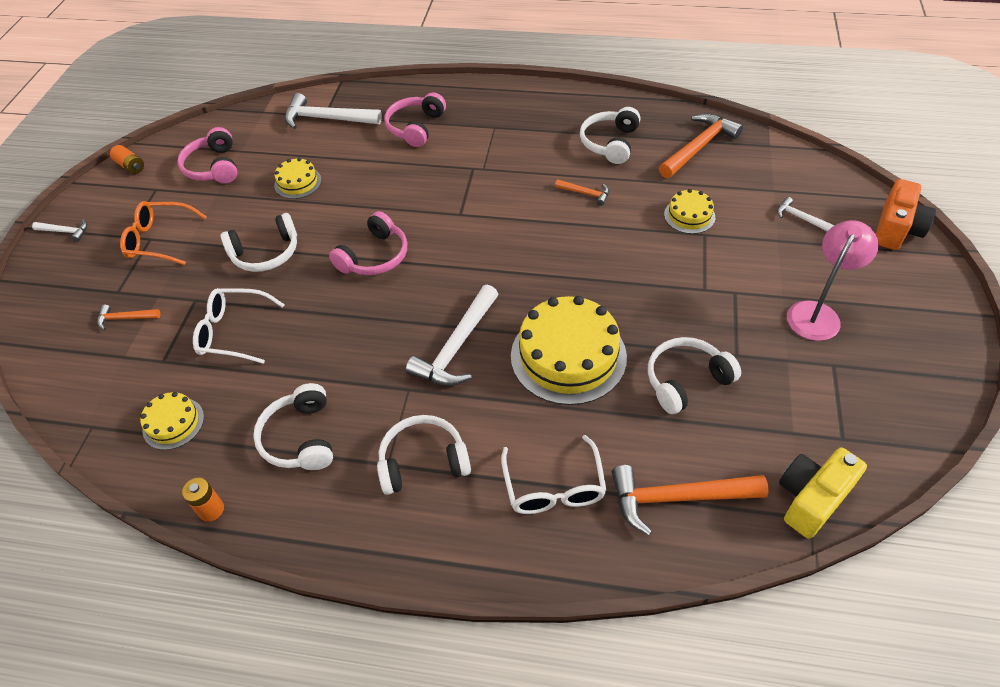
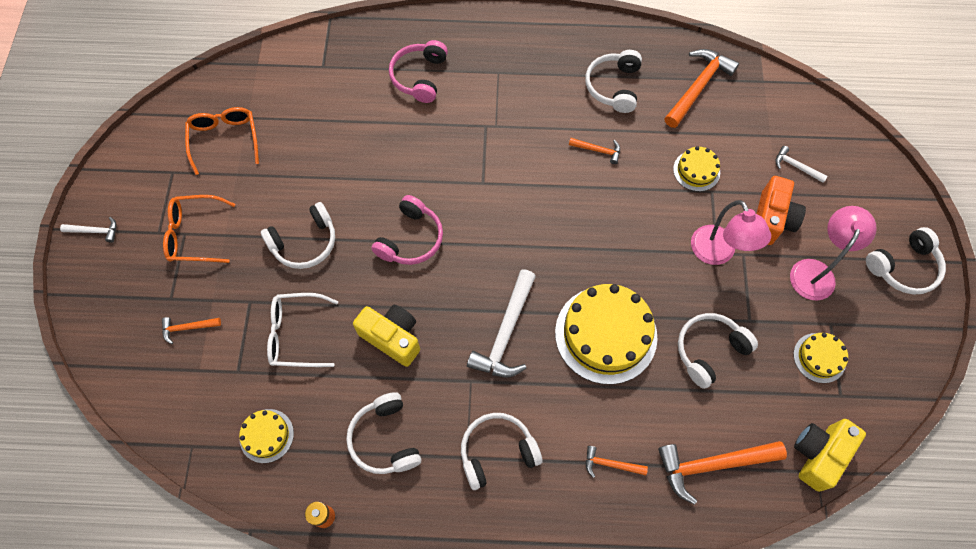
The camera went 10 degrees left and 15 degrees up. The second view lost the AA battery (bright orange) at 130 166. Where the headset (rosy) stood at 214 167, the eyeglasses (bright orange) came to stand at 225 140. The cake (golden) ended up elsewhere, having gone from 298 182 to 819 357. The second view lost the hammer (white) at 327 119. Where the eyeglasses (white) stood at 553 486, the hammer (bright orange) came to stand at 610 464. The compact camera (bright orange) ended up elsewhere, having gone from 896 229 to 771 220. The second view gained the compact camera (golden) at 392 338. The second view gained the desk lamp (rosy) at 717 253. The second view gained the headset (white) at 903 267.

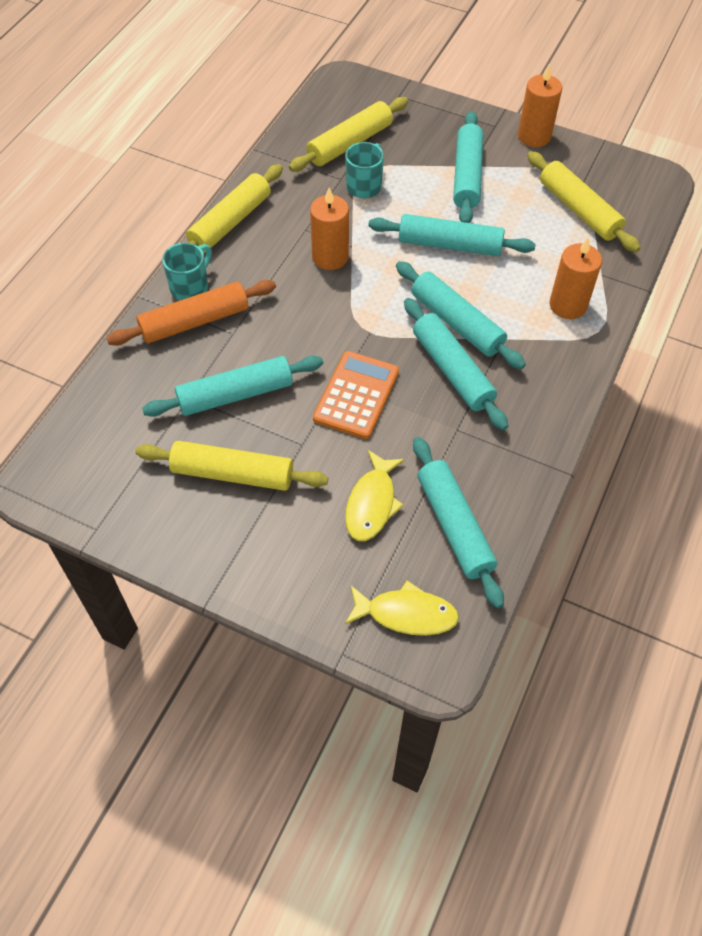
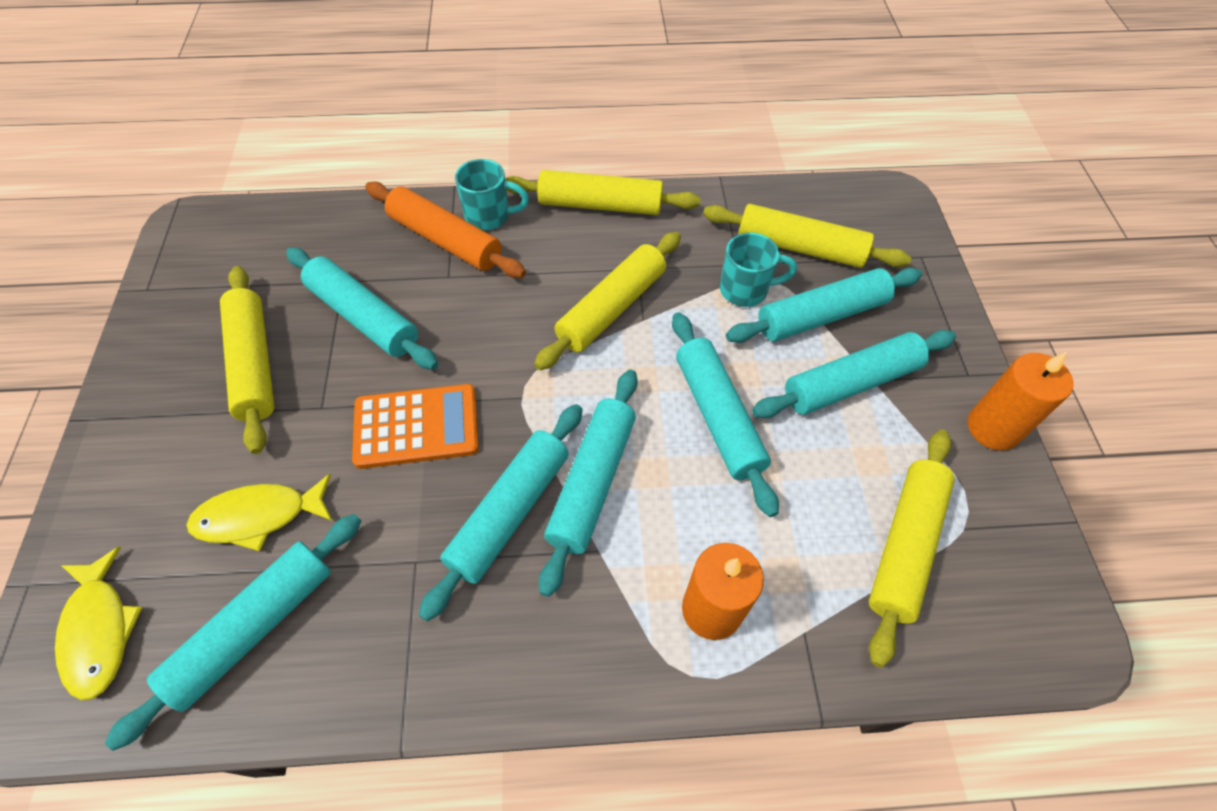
The camera went 60 degrees right and 0 degrees up. Where the wax candle (bright orange) stood at 330 257, the pastry roller (golden) came to stand at 611 308. The second view gained the pastry roller (turquoise) at 821 316.

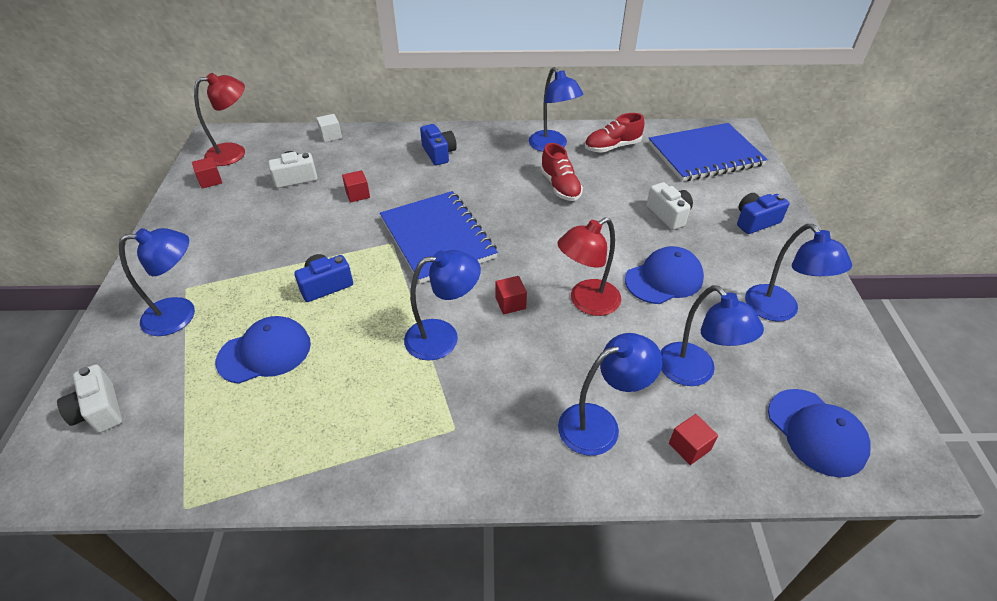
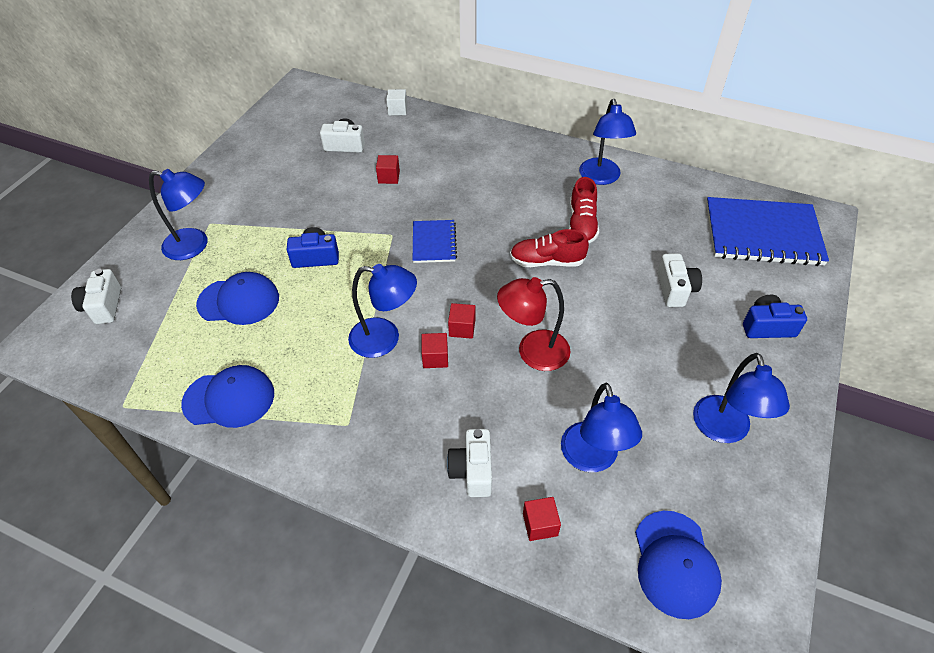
The camera went 25 degrees right and 5 degrees up. The block (crimson) ended up elsewhere, having gone from 210 180 to 435 358. The second view lost the desk lamp (crimson) at 234 153. The size of the notebook (cobalt) at 437 238 changed by a factor of 0.52. The second view lost the compact camera (cobalt) at 439 153. Where the desk lamp (cobalt) stood at 600 424, the compact camera (white) came to stand at 472 470. The sneaker (crimson) ended up elsewhere, having gone from 612 147 to 546 261. The peaked cap (cobalt) ended up elsewhere, having gone from 664 279 to 229 398.

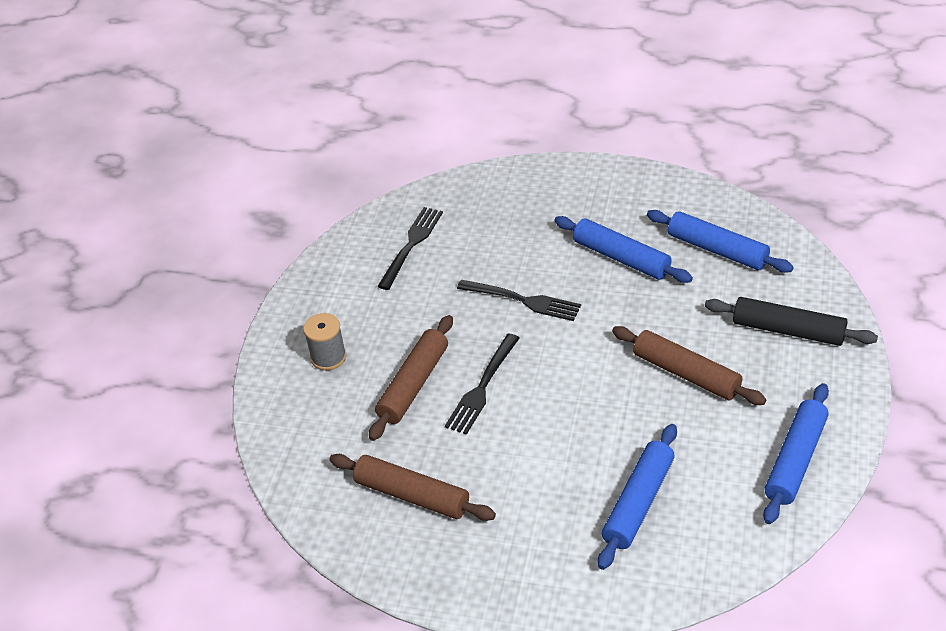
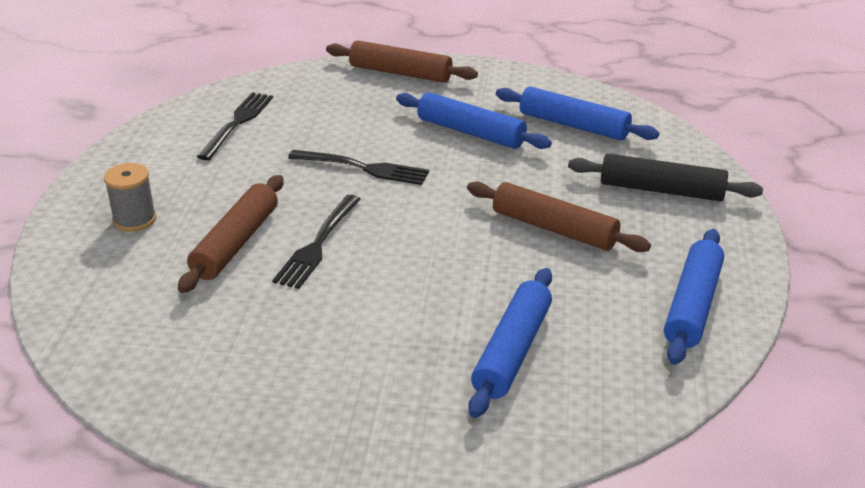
The camera went 10 degrees left and 10 degrees down. The pastry roller (brown) ended up elsewhere, having gone from 412 495 to 400 73.

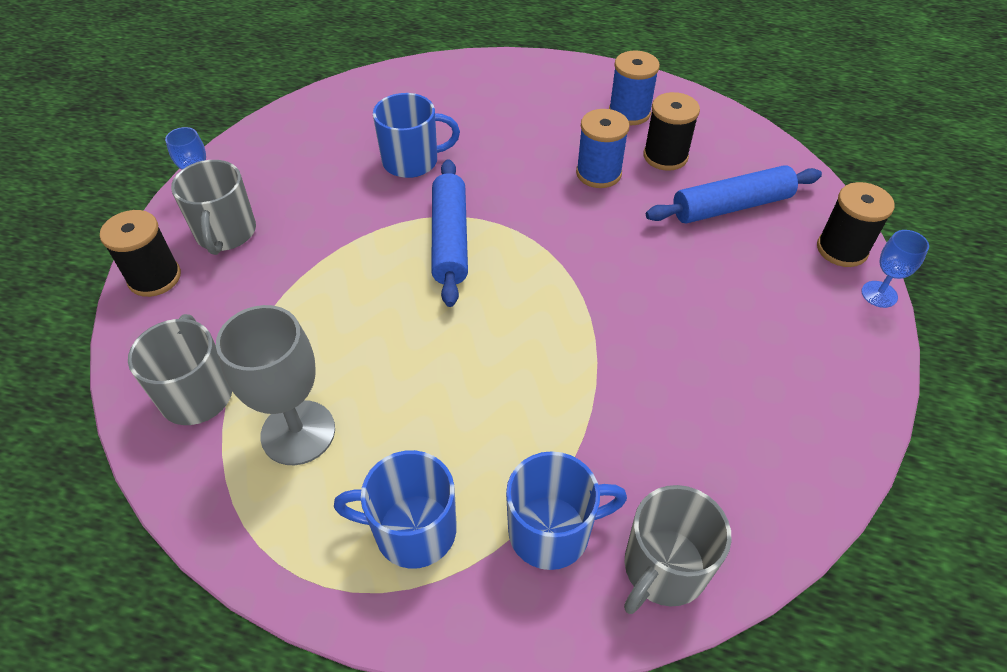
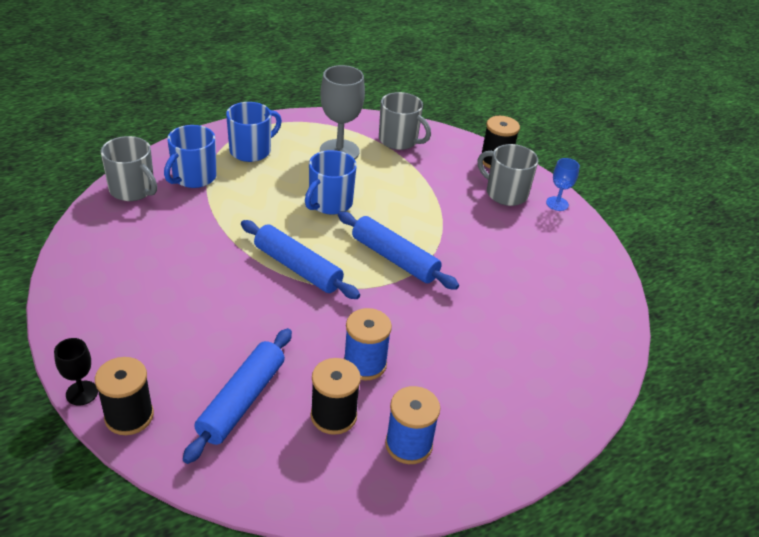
The camera went 130 degrees right and 10 degrees down. The tea mug (cobalt) ended up elsewhere, having gone from 412 161 to 329 203. The tea mug (ash-grey) at 663 568 ended up facing another way, 135 degrees clockwise from before. What was the chalice (cobalt) at 879 294 turned into the chalice (jet-black) at 82 393. The second view gained the pastry roller (cobalt) at 297 268.

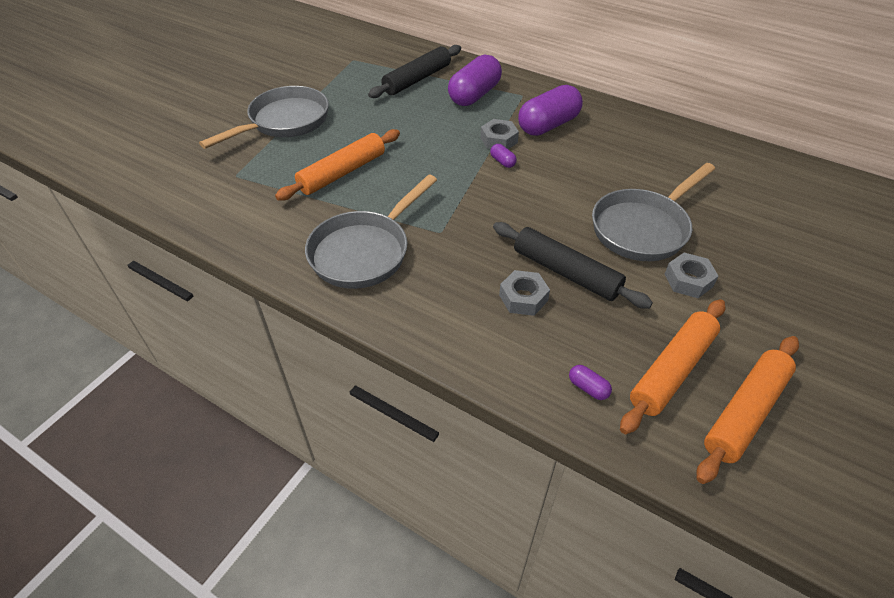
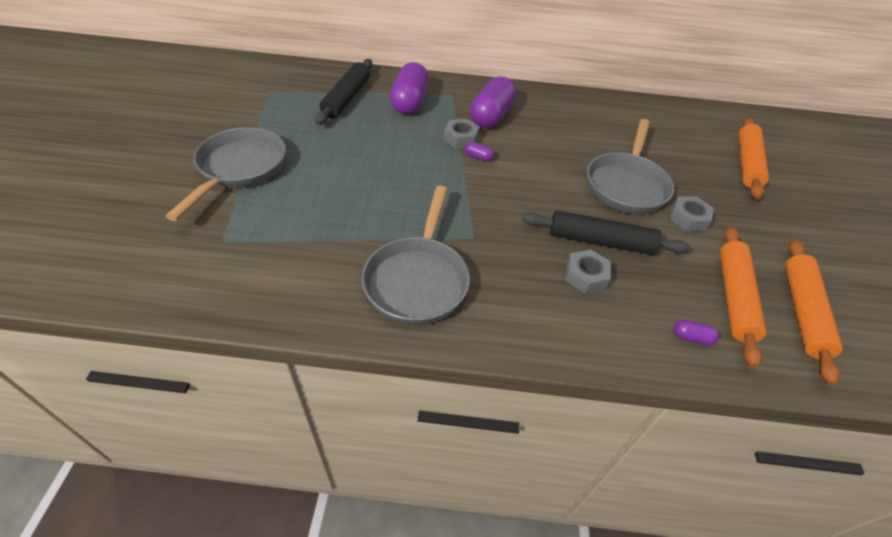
The camera went 30 degrees left and 0 degrees up. The pastry roller (bright orange) ended up elsewhere, having gone from 342 173 to 747 163.

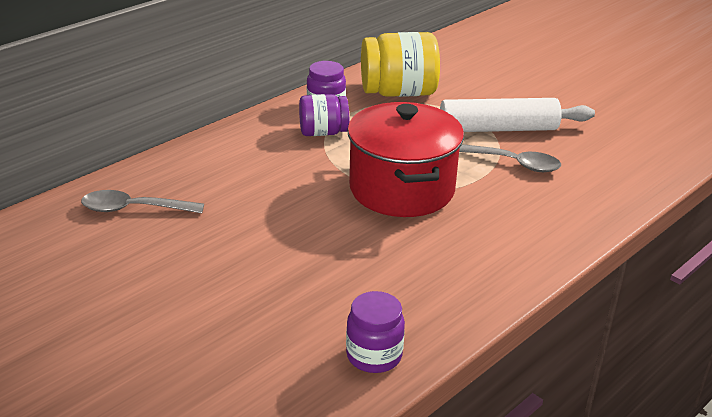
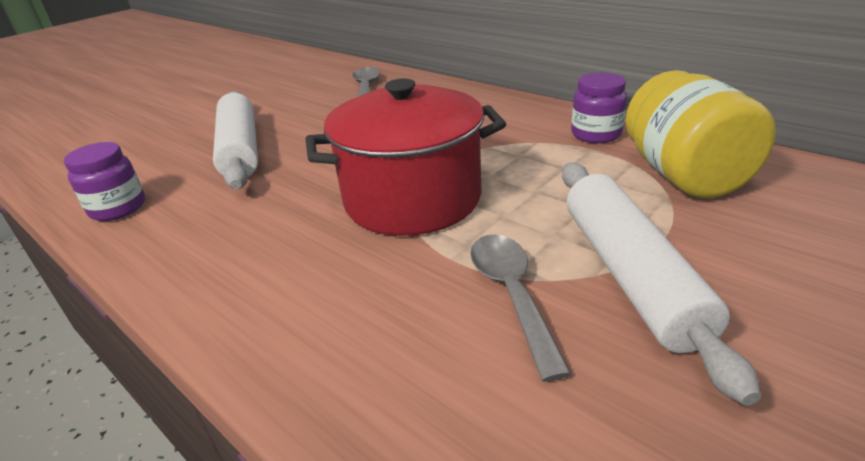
The camera went 90 degrees right and 0 degrees up. The second view lost the jar (royal purple) at 323 132. The tablespoon (ash-grey) at 513 163 ended up facing another way, 150 degrees clockwise from before. The second view gained the pastry roller (white) at 241 150.

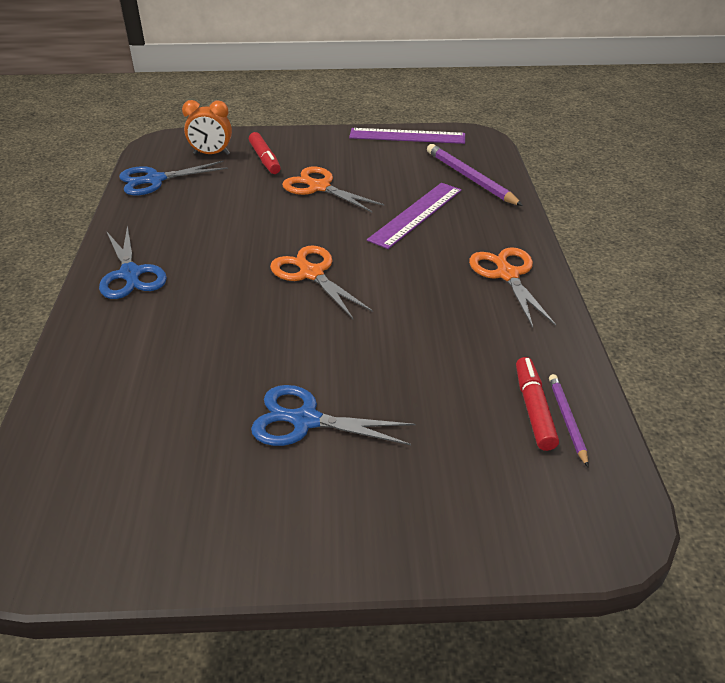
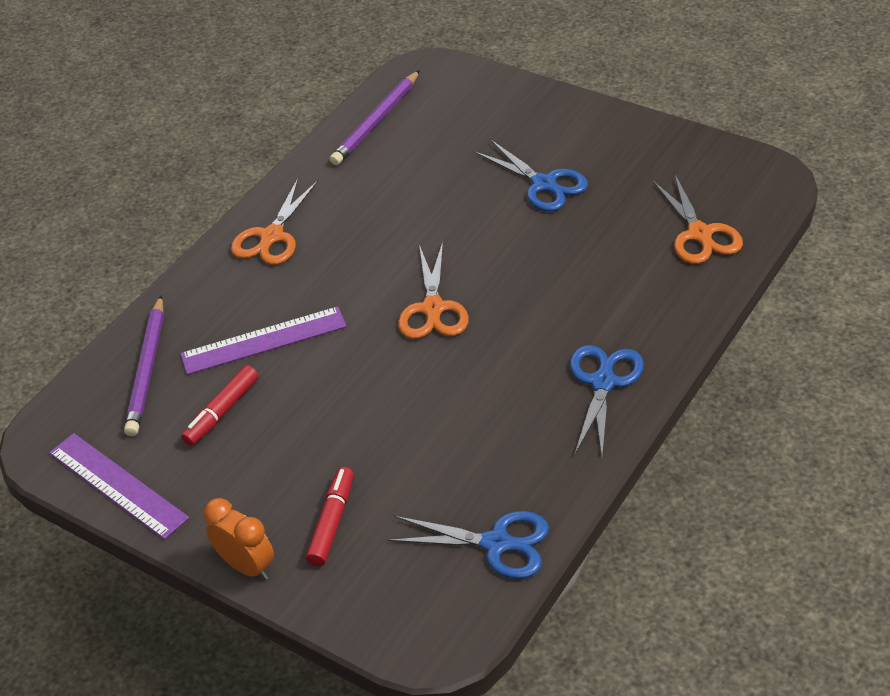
The camera went 140 degrees left and 5 degrees up. The alarm clock (bright orange) ended up elsewhere, having gone from 211 154 to 247 566. The shears (bright orange) ended up elsewhere, having gone from 319 187 to 699 234. The marker (crimson) ended up elsewhere, having gone from 534 409 to 222 412. The size of the wooden pencil (royal purple) at 567 420 changed by a factor of 1.74.

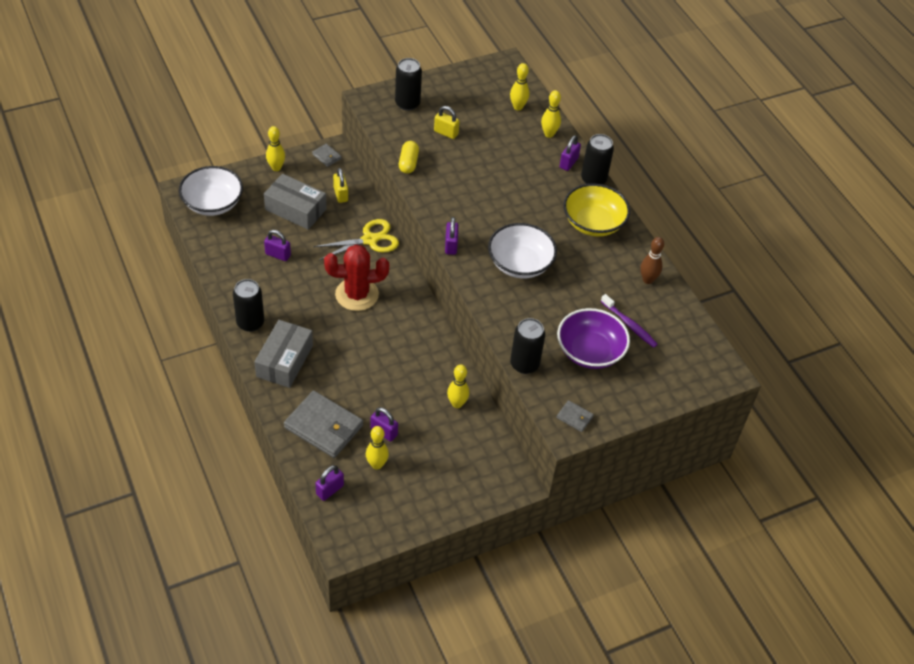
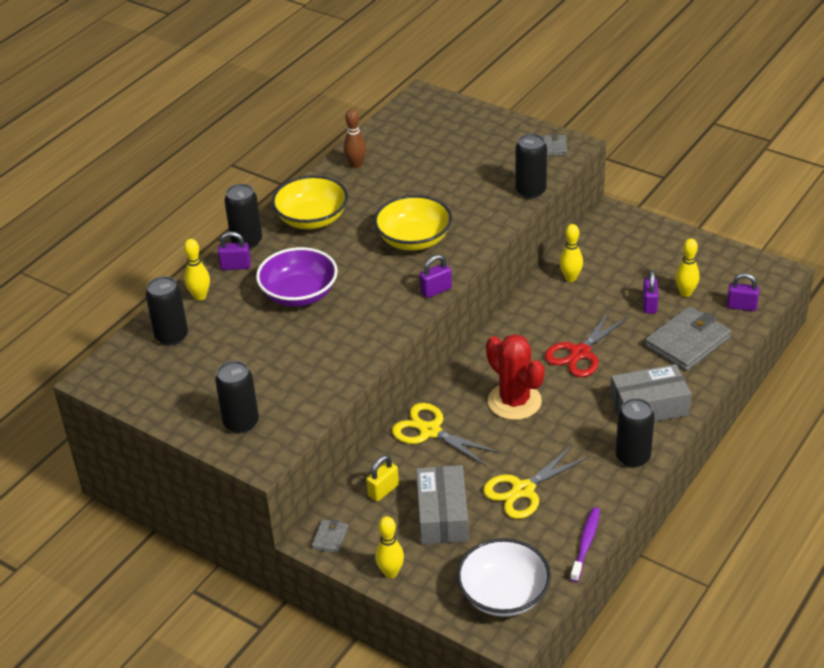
The camera went 115 degrees left and 10 degrees down. Where the lock (royal purple) stood at 278 255, the shears (golden) came to stand at 523 490. The billfold (ash-grey) at 323 426 ended up facing another way, 45 degrees clockwise from before. The second view lost the capsule (golden) at 408 163. The second view lost the lock (golden) at 446 133. What was the serving bowl (white) at 520 264 turned into the serving bowl (golden) at 414 240. Where the bowling pin (golden) stood at 518 107, the tin (jet-black) came to stand at 171 336. The serving bowl (royal purple) ended up elsewhere, having gone from 590 351 to 299 294. The toothbrush (royal purple) ended up elsewhere, having gone from 629 325 to 585 544. The second view gained the shears (crimson) at 580 353.

